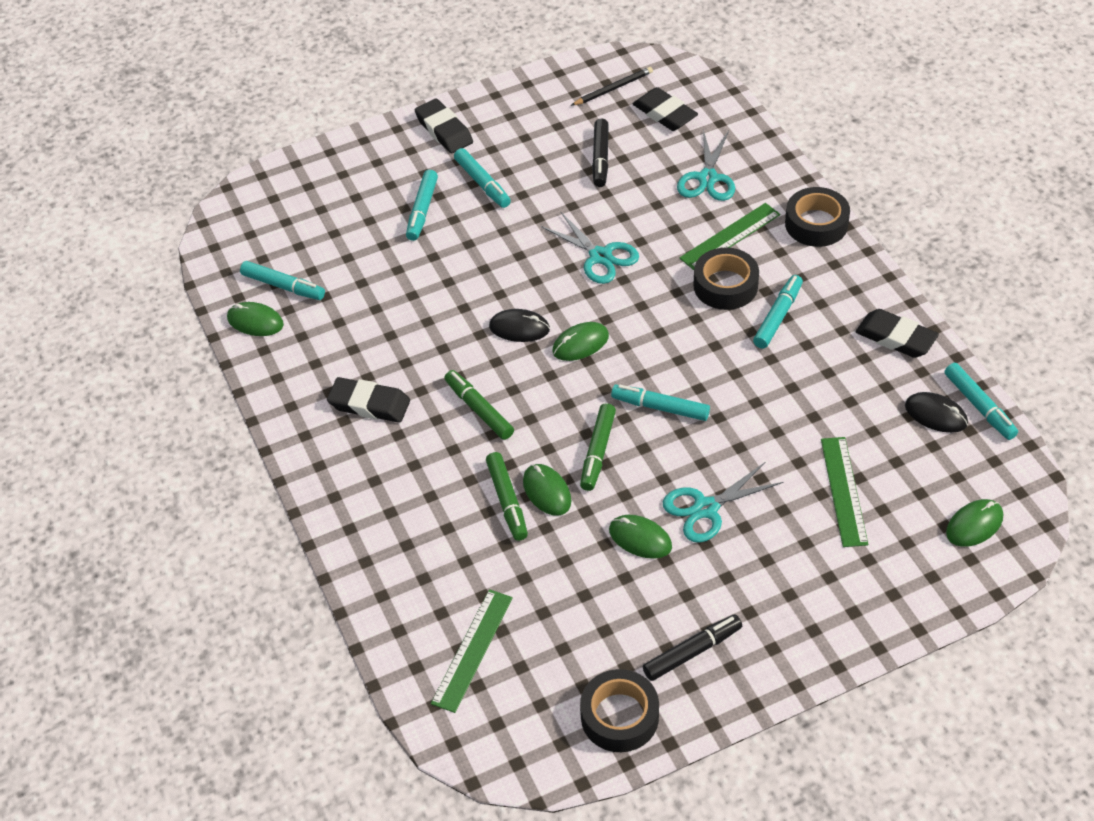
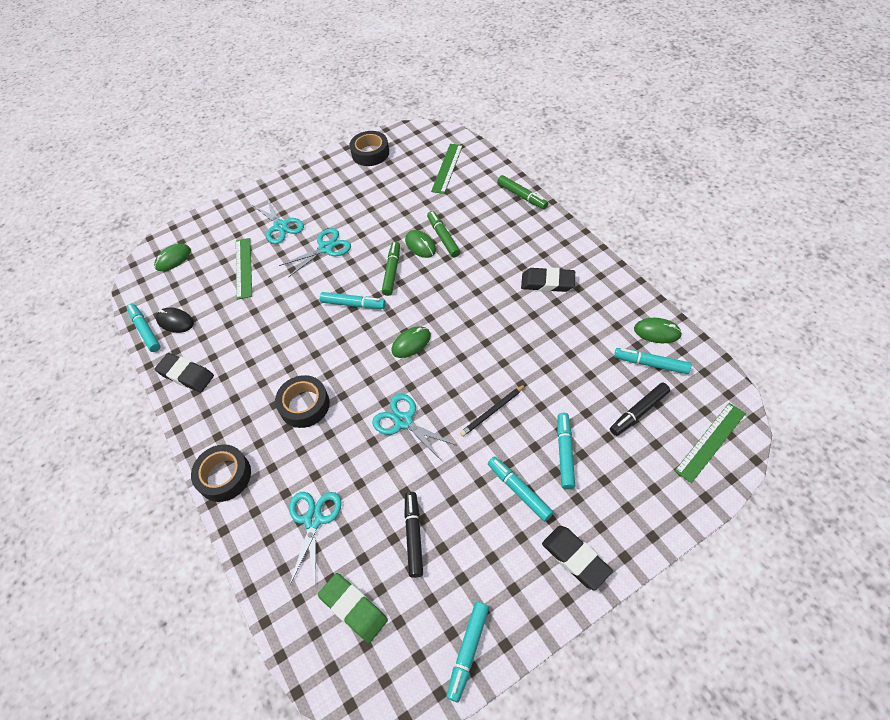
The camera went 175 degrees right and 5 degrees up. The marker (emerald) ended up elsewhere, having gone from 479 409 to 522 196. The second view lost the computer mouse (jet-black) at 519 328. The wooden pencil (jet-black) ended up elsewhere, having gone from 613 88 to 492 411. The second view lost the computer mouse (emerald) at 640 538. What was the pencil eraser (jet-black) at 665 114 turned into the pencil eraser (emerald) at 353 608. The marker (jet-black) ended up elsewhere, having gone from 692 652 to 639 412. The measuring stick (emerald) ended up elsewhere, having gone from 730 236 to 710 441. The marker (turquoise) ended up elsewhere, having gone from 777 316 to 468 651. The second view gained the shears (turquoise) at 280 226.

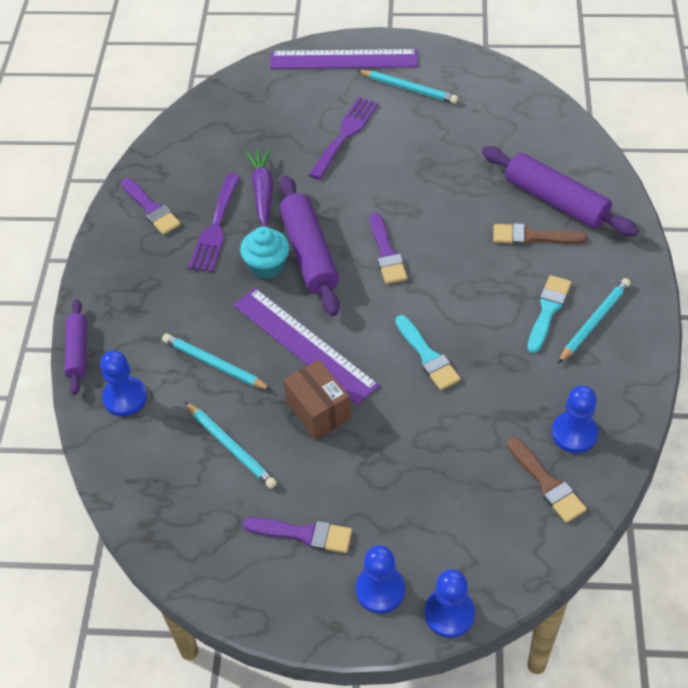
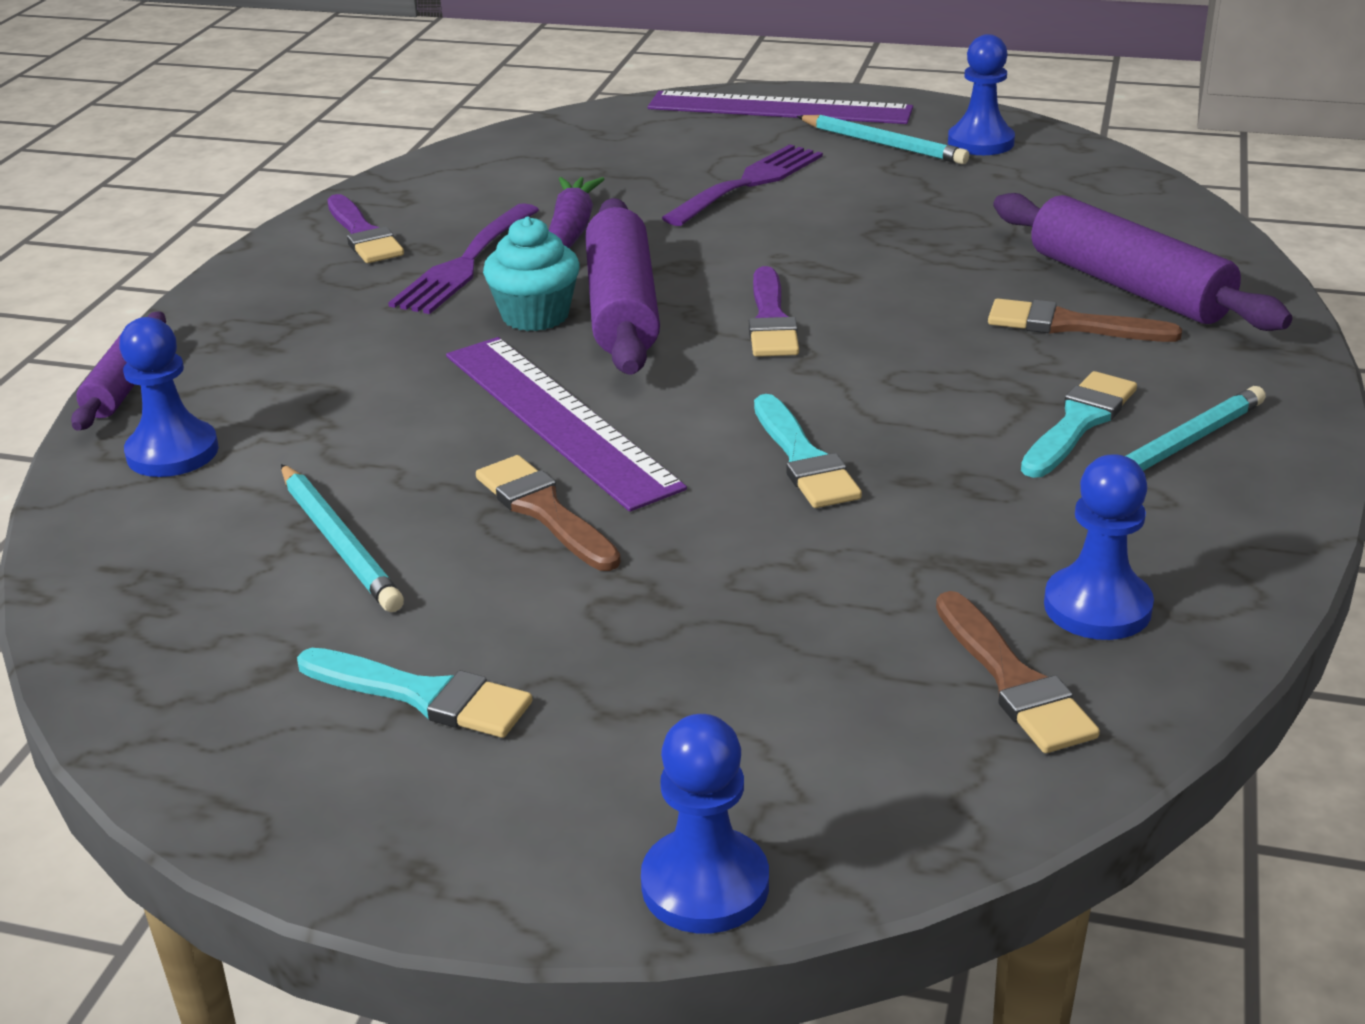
The camera went 10 degrees right and 20 degrees down. The second view lost the wooden pencil (turquoise) at 214 364. What was the brush (royal purple) at 304 534 turned into the brush (turquoise) at 423 695. Where the package (brown) stood at 318 411, the brush (brown) came to stand at 544 511. The pawn (cobalt) ended up elsewhere, having gone from 380 590 to 980 142.

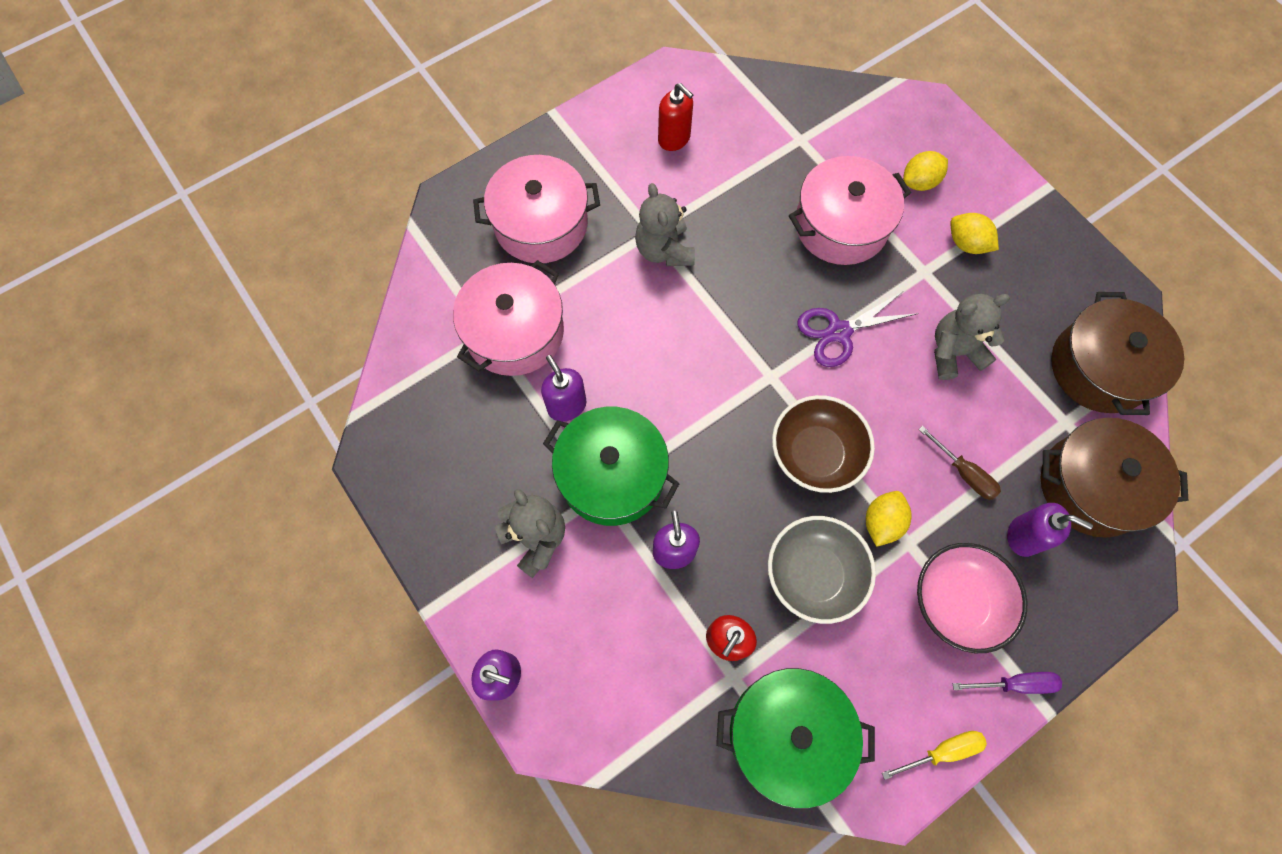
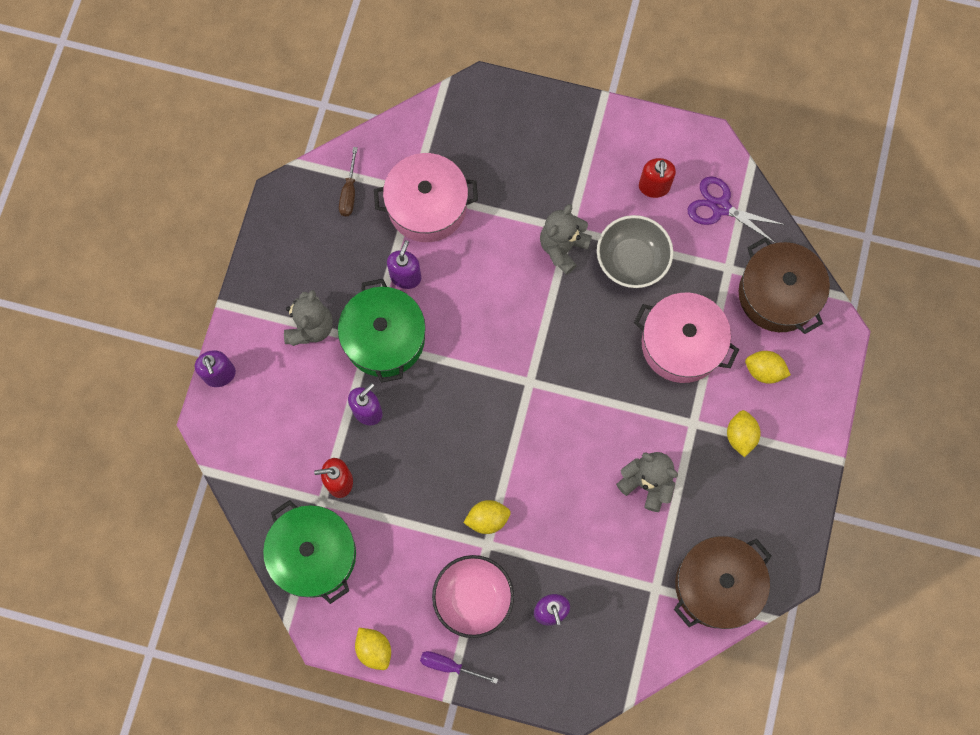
The camera went 50 degrees right and 5 degrees up. The second view lost the cooking pot (rosy) at 541 224. The serving bowl (ash-grey) ended up elsewhere, having gone from 813 574 to 632 260. The second view lost the serving bowl (brown) at 815 454. The shears (royal purple) ended up elsewhere, having gone from 839 332 to 720 207. Where the hand screwdriver (golden) stood at 942 751, the lemon (golden) came to stand at 374 649. The hand screwdriver (brown) ended up elsewhere, having gone from 963 472 to 349 192. The hand screwdriver (royal purple) at 1014 683 ended up facing another way, 150 degrees clockwise from before. The cooking pot (brown) ended up elsewhere, having gone from 1091 486 to 778 294.

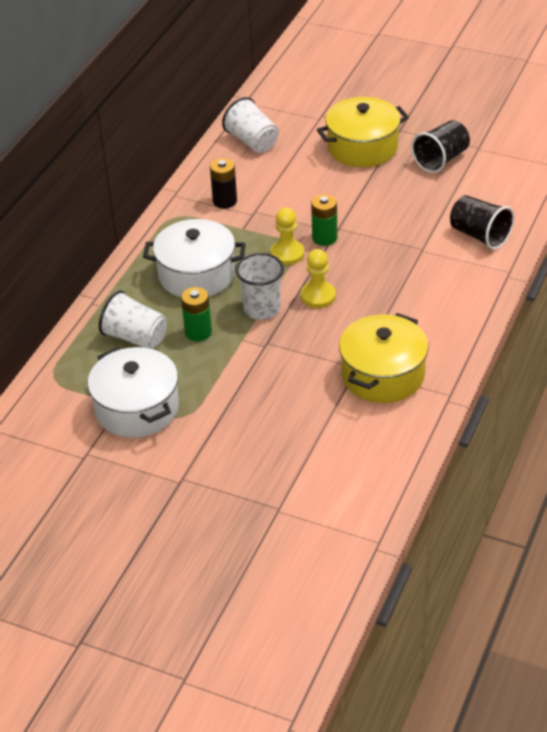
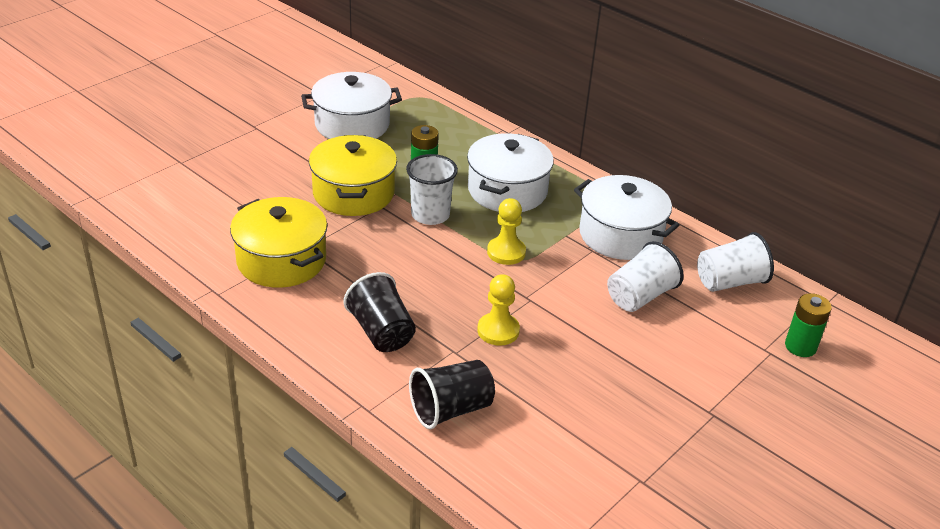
The camera went 105 degrees right and 5 degrees down. The tumbler (white) ended up elsewhere, having gone from 135 337 to 640 296. Where the AA battery (jet-black) stood at 224 201, the cooking pot (white) came to stand at 620 235. The pawn (golden) ended up elsewhere, having gone from 318 296 to 498 330. The AA battery (emerald) ended up elsewhere, having gone from 324 238 to 800 346. The cooking pot (golden) ended up elsewhere, having gone from 362 147 to 353 193. The tumbler (jet-black) ended up elsewhere, having gone from 441 160 to 381 332.

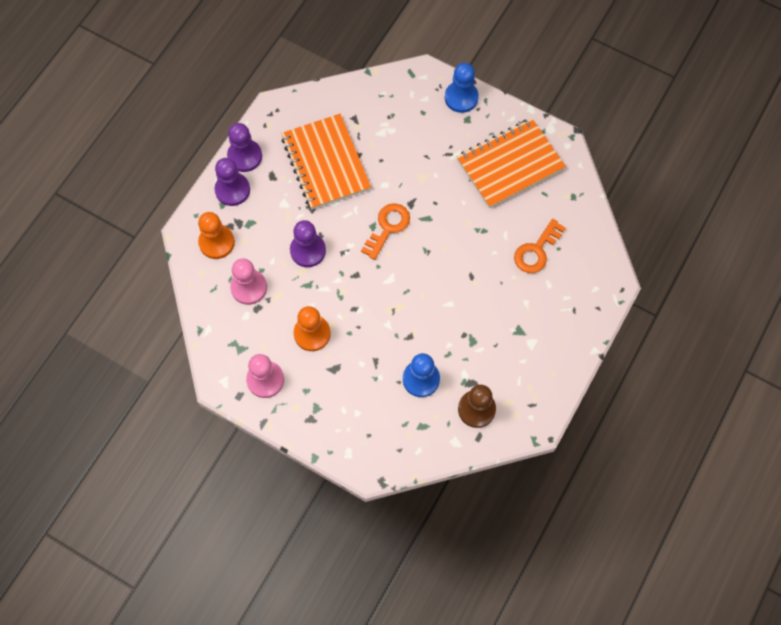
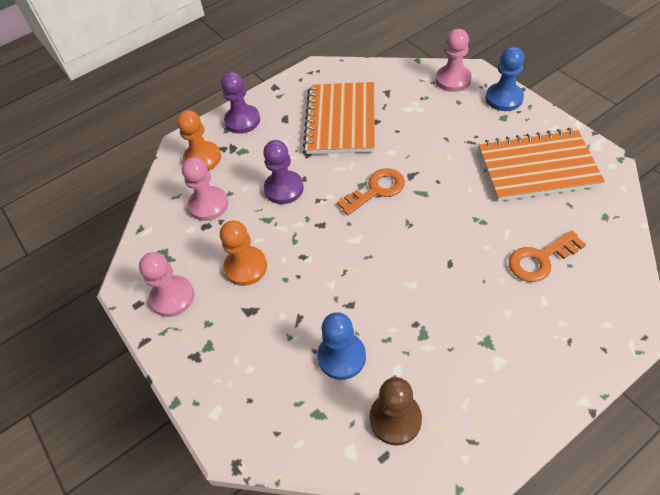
The camera went 30 degrees right and 15 degrees down. The second view lost the pawn (royal purple) at 245 156. The second view gained the pawn (rosy) at 453 80.

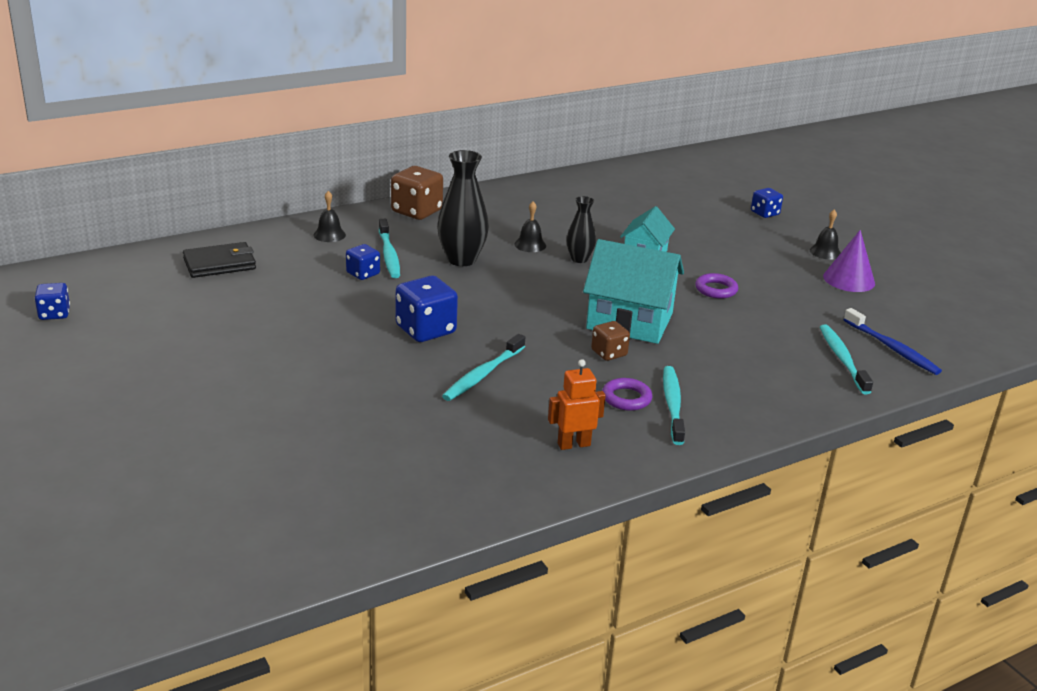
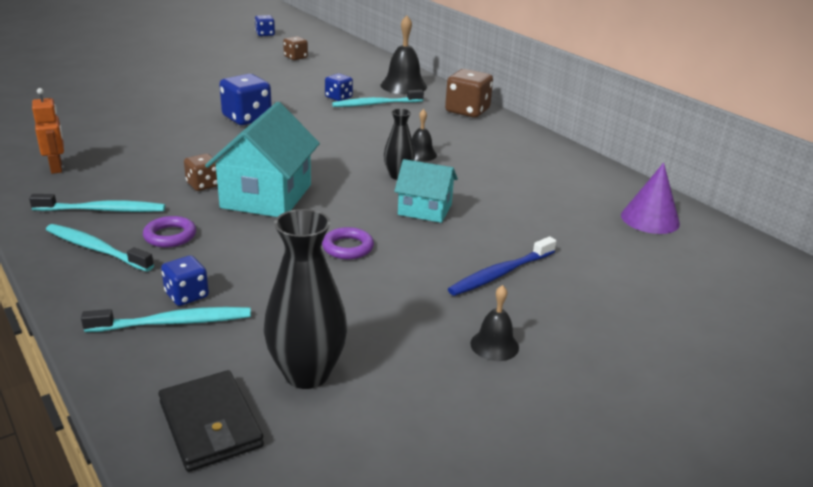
The camera went 85 degrees right and 0 degrees up. The billfold (jet-black) ended up elsewhere, having gone from 220 264 to 210 424. The size of the bell (jet-black) at 329 235 changed by a factor of 1.78. The vase (jet-black) ended up elsewhere, having gone from 462 259 to 307 374. The toothbrush (turquoise) ended up elsewhere, having gone from 482 374 to 96 249. The ring (royal purple) ended up elsewhere, having gone from 626 398 to 170 236. The die (cobalt) ended up elsewhere, having gone from 765 213 to 187 295. The cone shape (royal purple) ended up elsewhere, having gone from 849 279 to 650 219. The toothbrush (cobalt) ended up elsewhere, having gone from 892 348 to 500 273. The second view gained the die (brown) at 295 57.

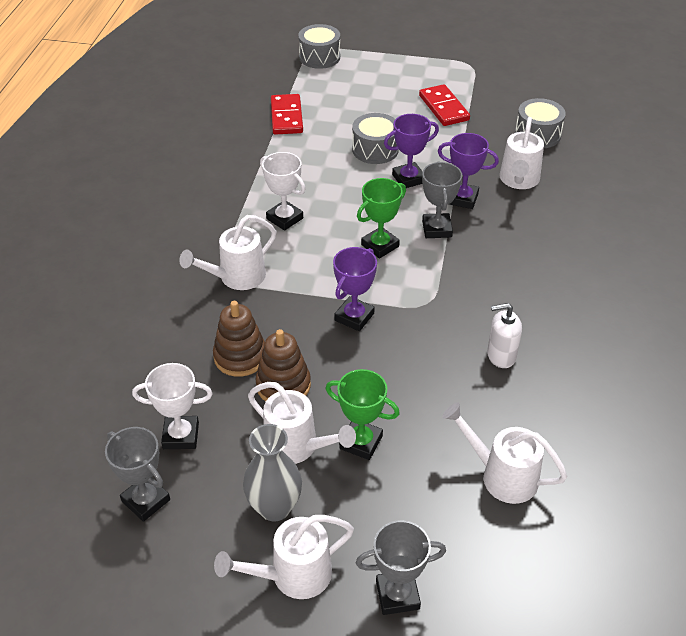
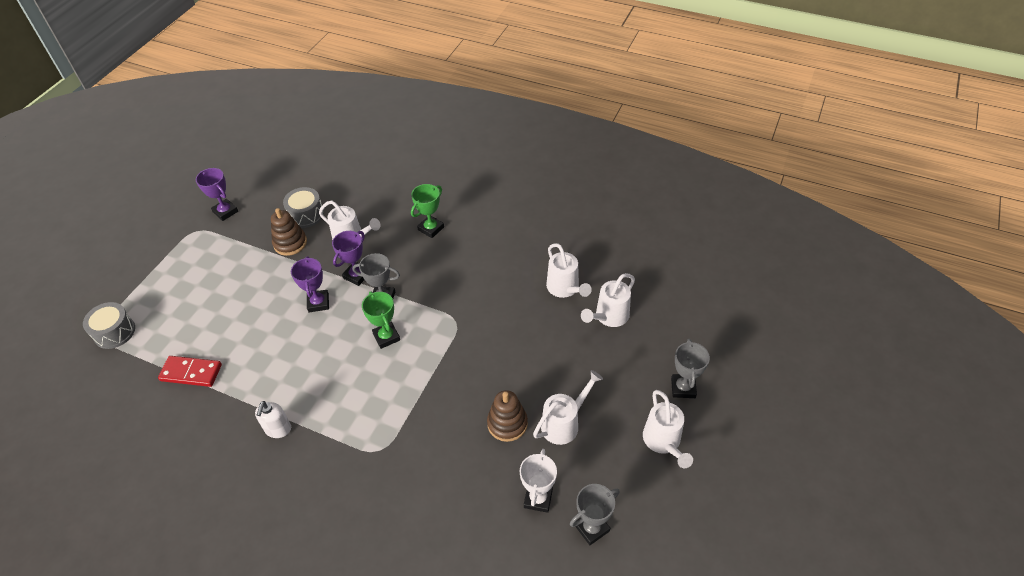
The camera went 75 degrees left and 5 degrees up. The watering pot (white) ended up elsewhere, having gone from 236 278 to 565 289. The ring stacker (brown) ended up elsewhere, having gone from 240 357 to 290 243. The second view lost the vase (ash-grey) at 274 507. The second view lost the award cup (white) at 284 218. The award cup (emerald) ended up elsewhere, having gone from 361 442 to 431 228. The award cup (royal purple) ended up elsewhere, having gone from 354 317 to 225 212. The second view lost the snare drum (ash-grey) at 375 149. The second view lost the domino (crimson) at 443 108. The soap pump (white) ended up elsewhere, having gone from 501 356 to 278 429.

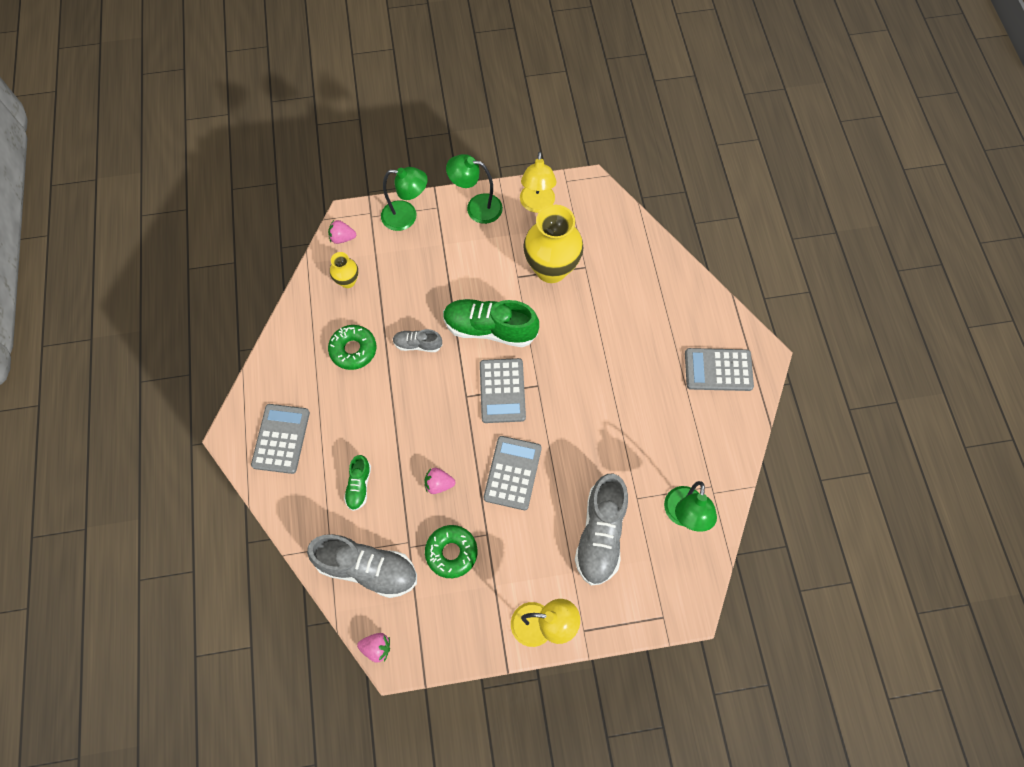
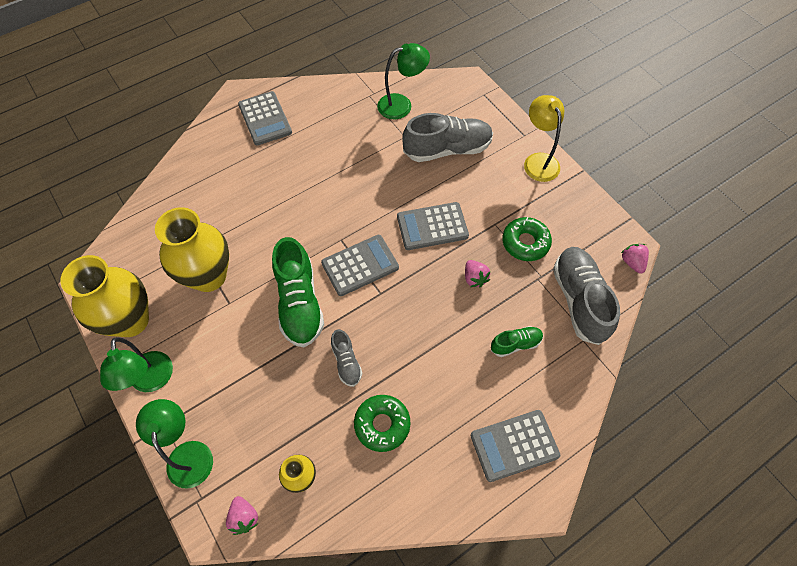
The camera went 115 degrees left and 5 degrees down. Where the desk lamp (golden) stood at 537 205, the vase (golden) came to stand at 130 320.

